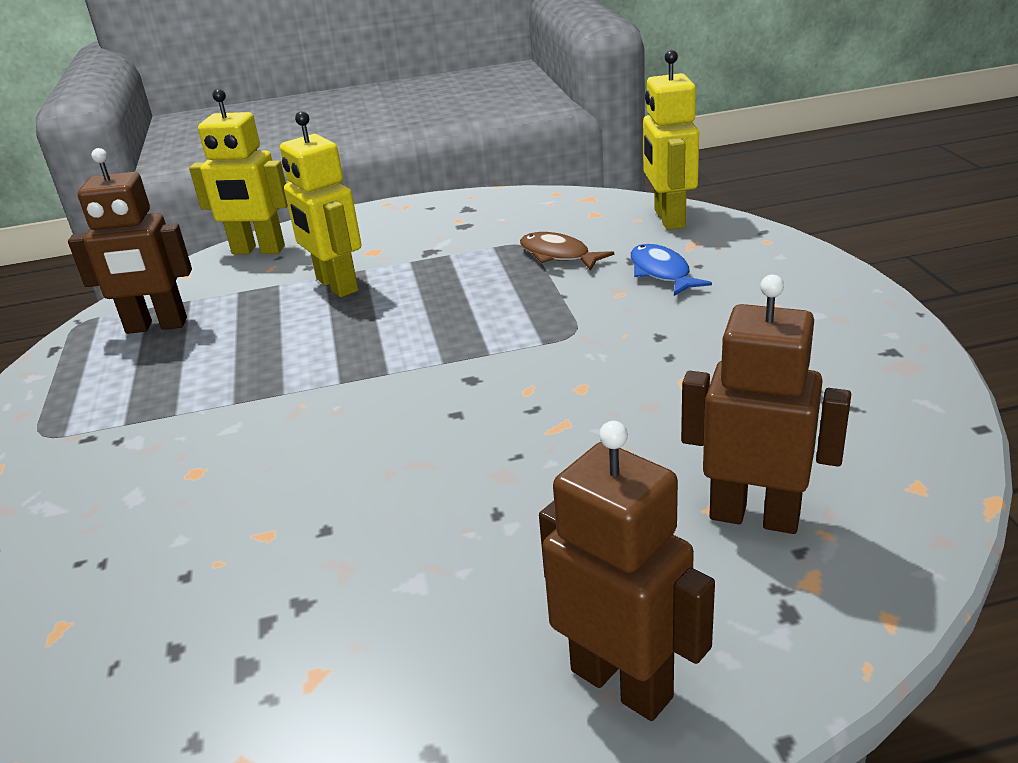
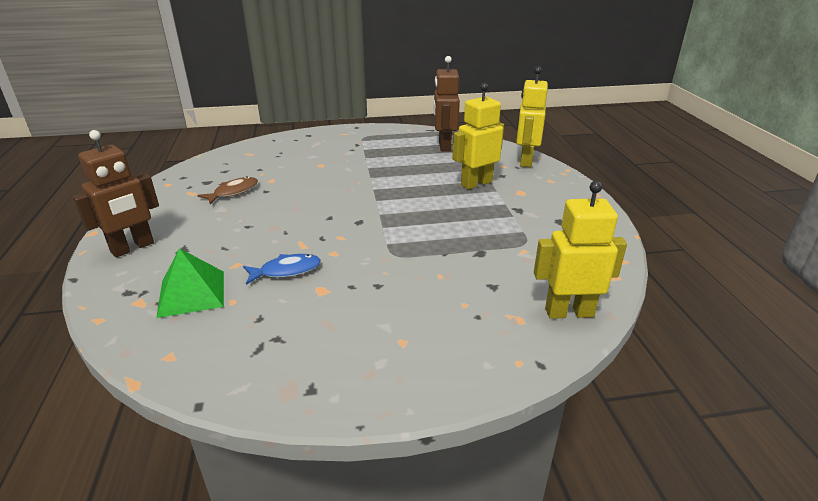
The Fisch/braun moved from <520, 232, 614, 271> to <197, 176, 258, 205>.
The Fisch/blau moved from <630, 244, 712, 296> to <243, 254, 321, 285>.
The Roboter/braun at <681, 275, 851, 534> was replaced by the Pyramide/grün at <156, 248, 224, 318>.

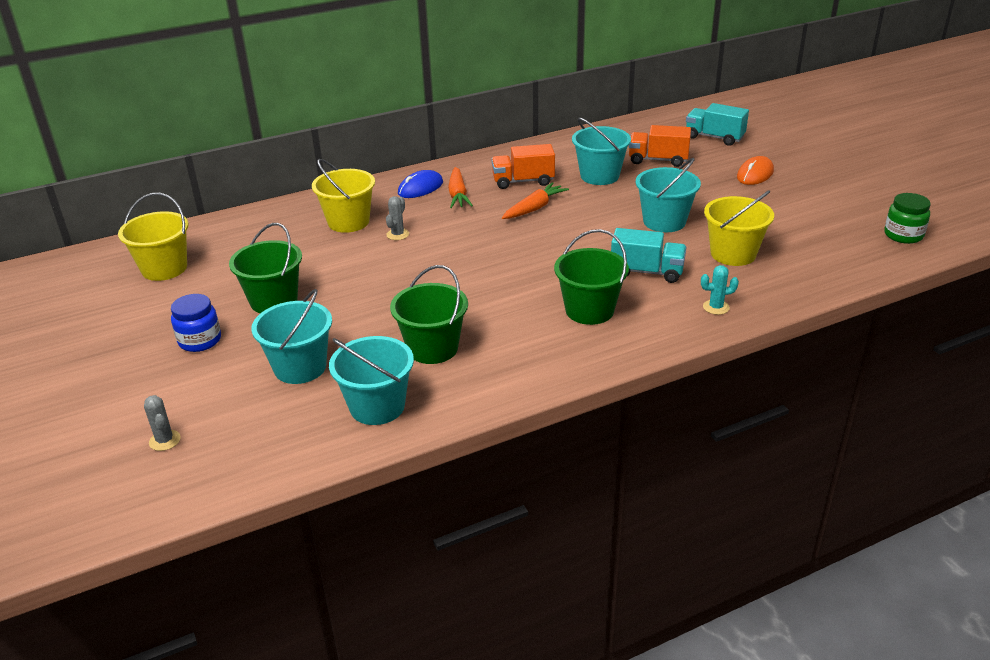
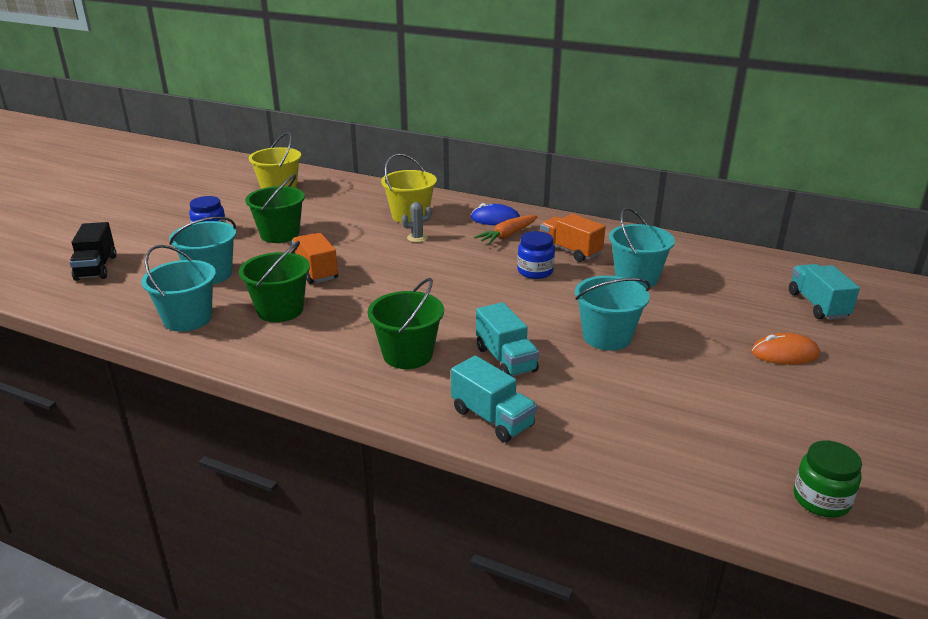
The Kaktus/grau at <144, 395, 181, 451> was replaced by the Lastwagen/schwarz at <69, 222, 116, 281>.
The Karotte/orange at <502, 182, 569, 219> was replaced by the Einmachglas/blau at <517, 231, 555, 279>.
The Lastwagen/orange moved from <629, 125, 691, 167> to <292, 233, 338, 284>.
The Kaktus/türkis at <701, 265, 739, 315> was replaced by the Lastwagen/türkis at <451, 356, 537, 442>.
The Eimer/gelb at <704, 190, 774, 266> disappeared.

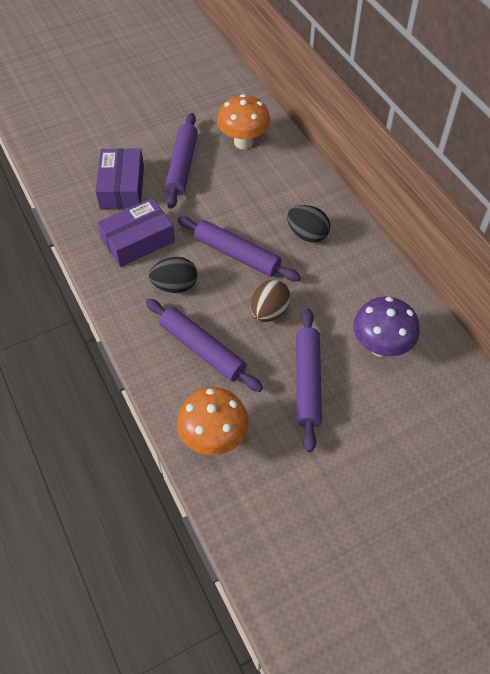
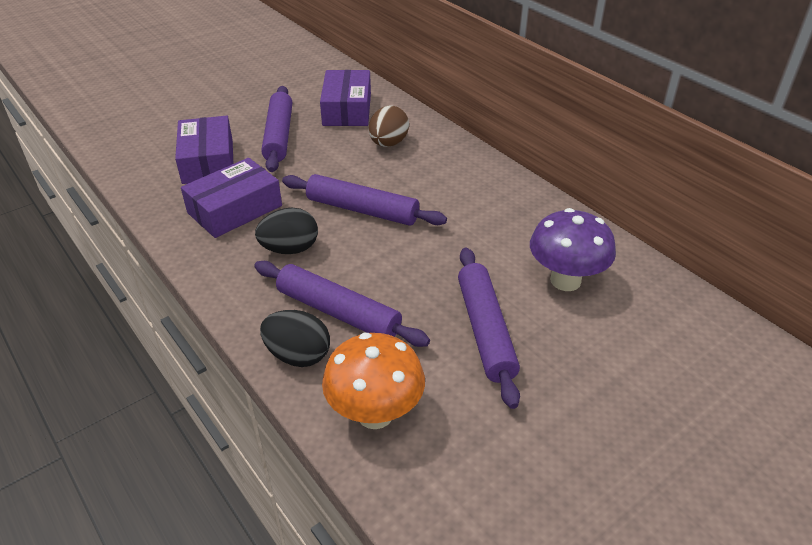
The Pilz/orange at <217, 94, 271, 149> was replaced by the Schachtel/lila at <320, 70, 371, 126>.
The Ei/braun moved from <251, 280, 291, 322> to <369, 105, 409, 147>.
The Ei/schwarz moved from <287, 205, 330, 242> to <260, 310, 330, 367>.

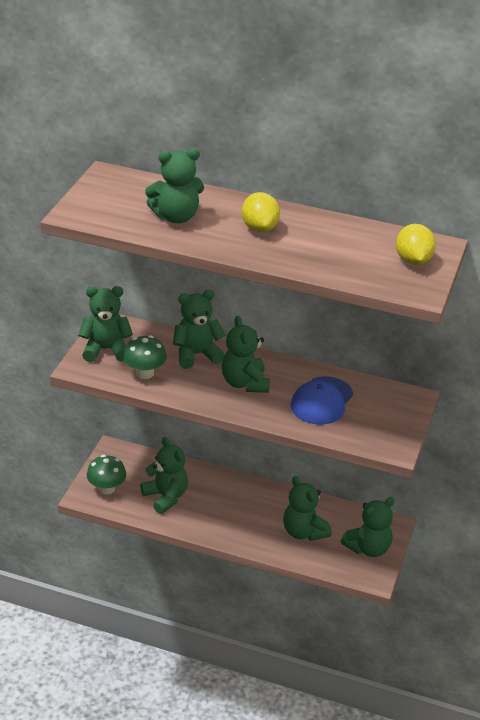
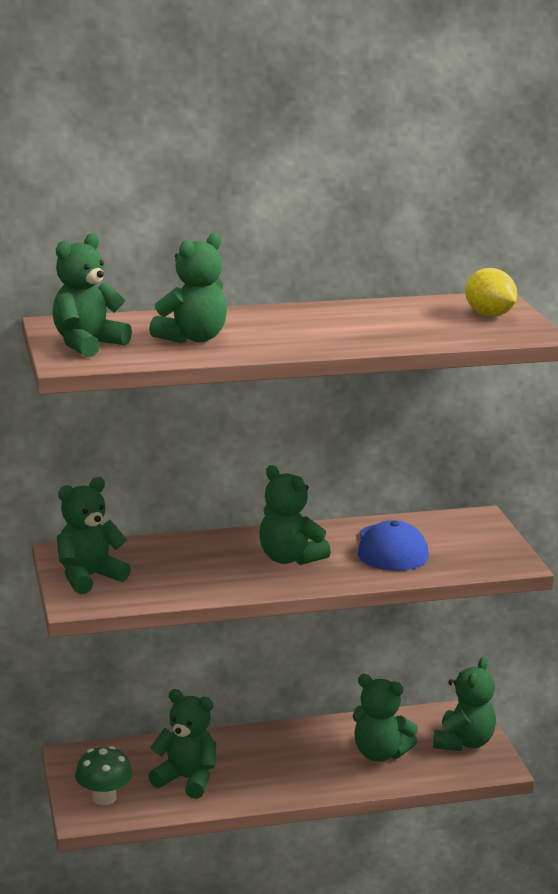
The Pilz/grün at <123, 335, 167, 379> disappeared.
The Teddybär/grün moved from <173, 290, 225, 369> to <52, 233, 132, 357>.
The Zitrone/gelb at <242, 192, 280, 232> disappeared.

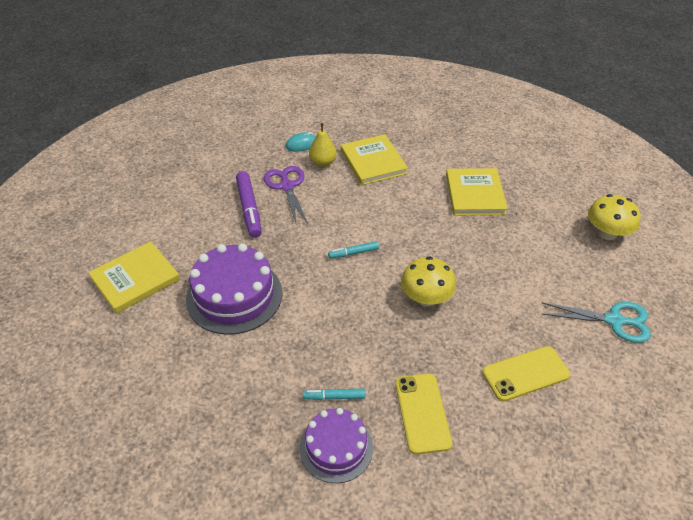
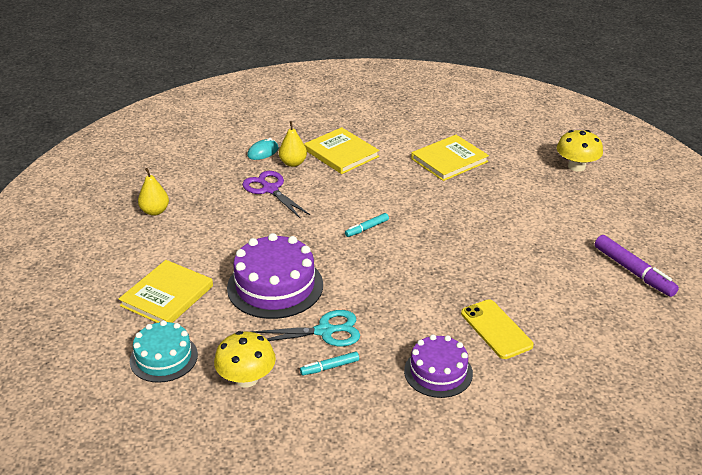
The Filzstift/lila moved from <236, 171, 262, 238> to <595, 235, 679, 297>.
The Filzstift/türkis moved from <303, 389, 365, 400> to <300, 352, 359, 375>.
The Pilz/gelb moved from <401, 256, 456, 306> to <214, 331, 276, 387>.
The Buch/gelb at <446, 168, 508, 216> turned 75 degrees clockwise.
The Handy/gelb at <482, 346, 570, 402> disappeared.
The Schere/türkis moved from <541, 302, 651, 343> to <251, 310, 360, 346>.
The Kuchen/türkis at <130, 320, 198, 383> appeared.
The Birne/gelb at <138, 168, 169, 216> appeared.

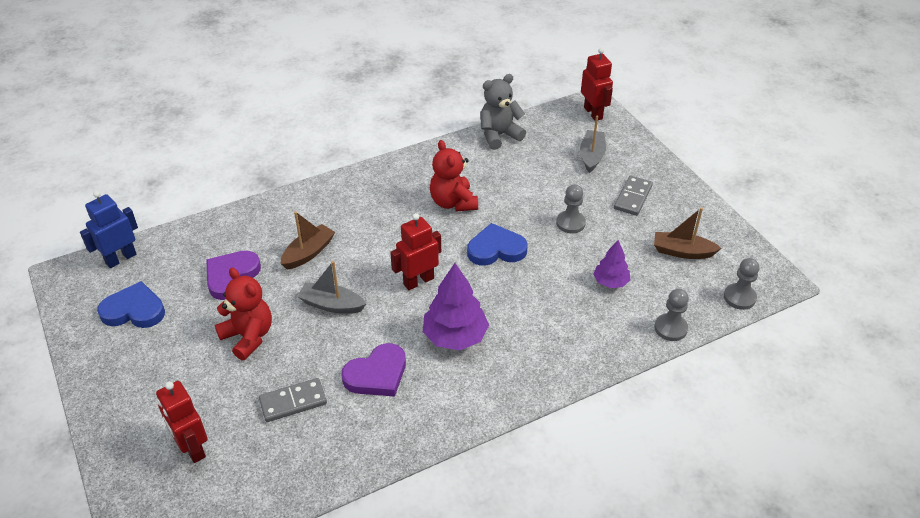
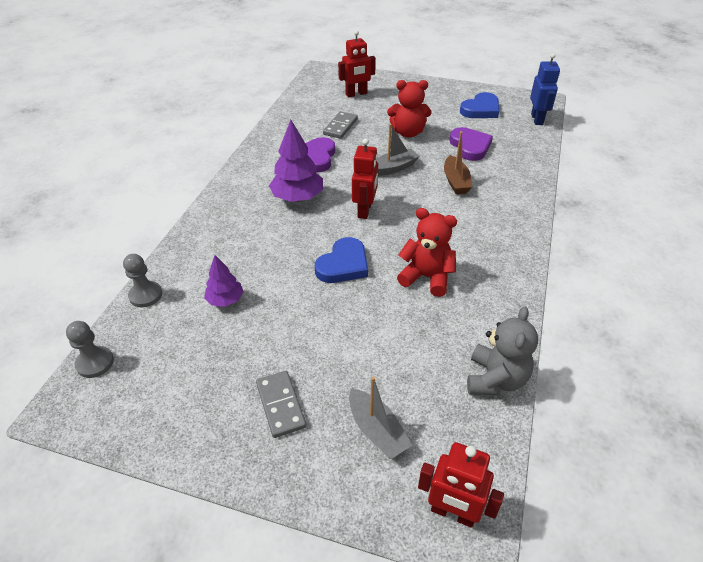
The Roboter/rot at <156, 381, 208, 463> turned 150 degrees clockwise.
The Bauer/grau at <556, 184, 586, 233> disappeared.
The Boot/braun at <654, 207, 721, 259> disappeared.

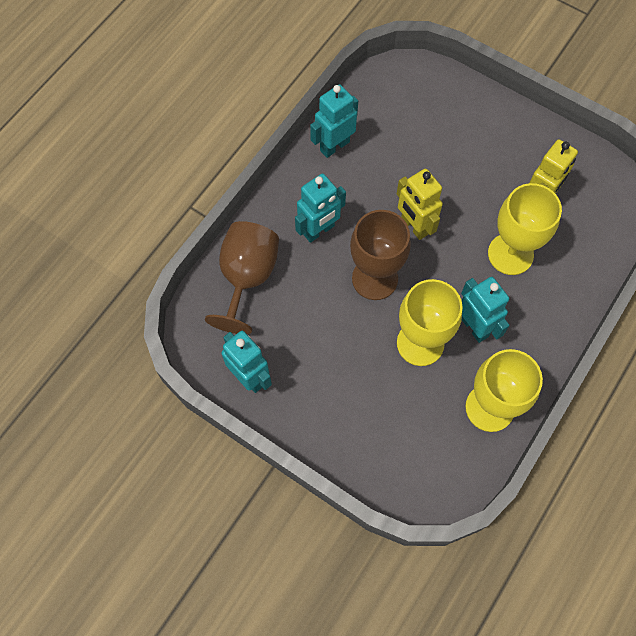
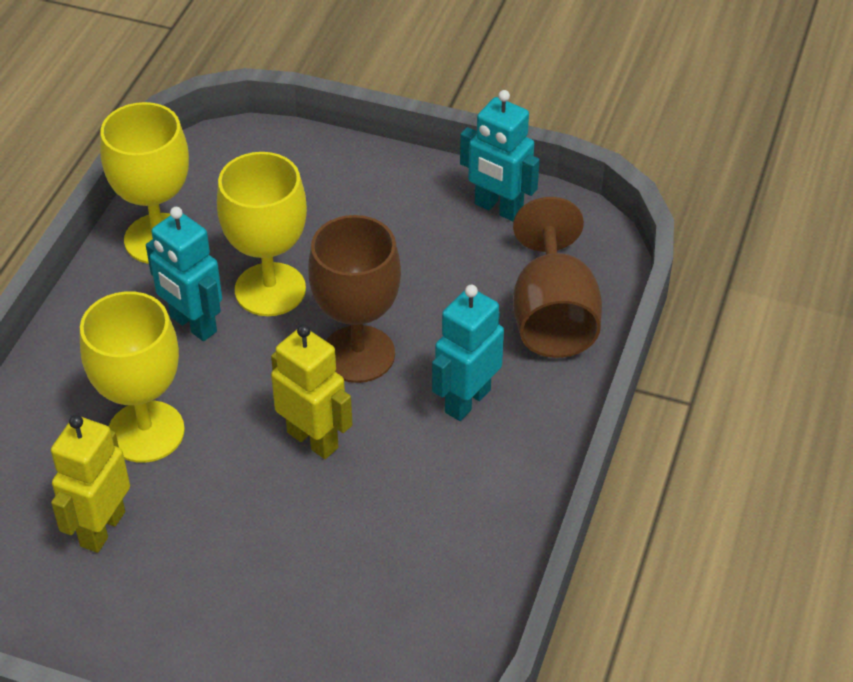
The Roboter/türkis at <310, 84, 358, 158> disappeared.

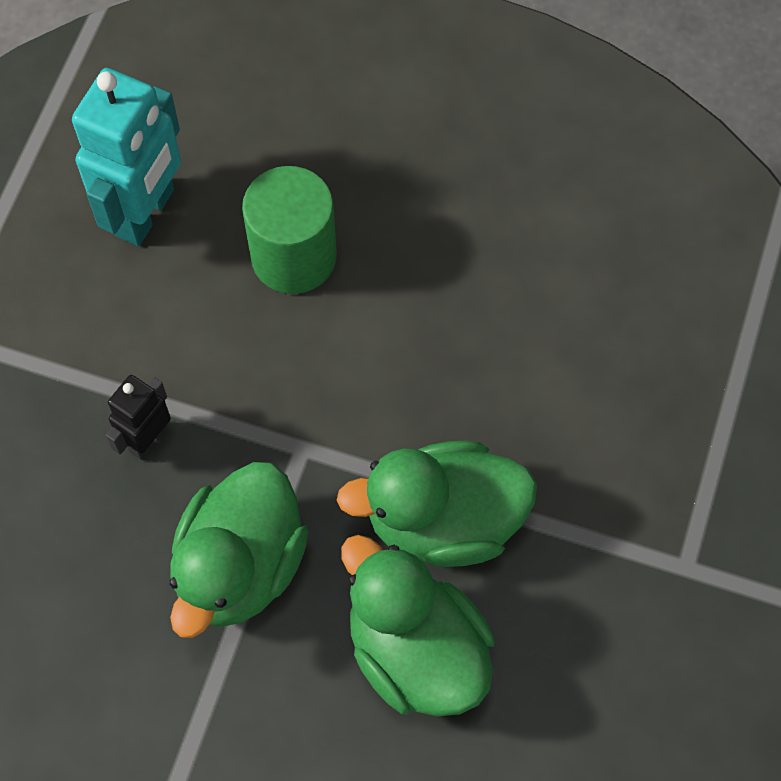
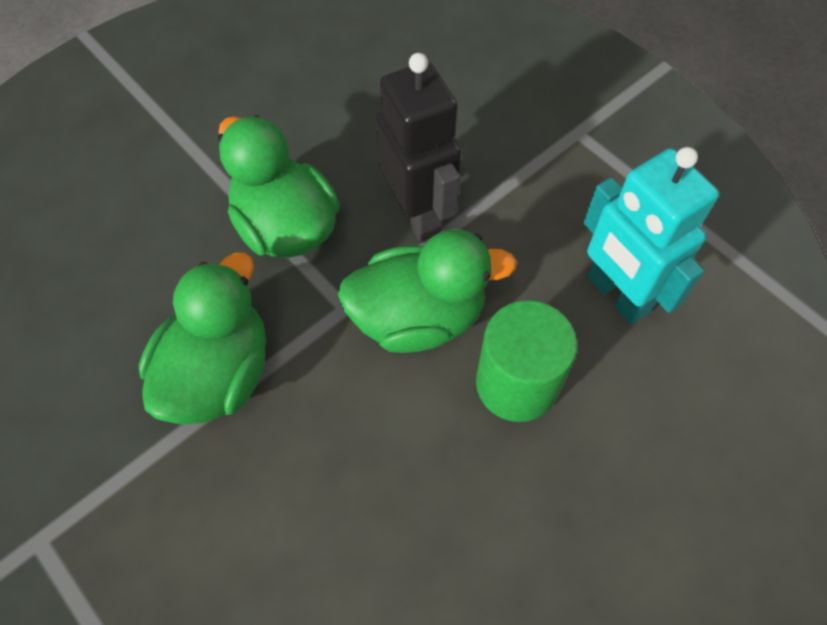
The Roboter/schwarz at <106, 375, 171, 460> changed to 1.84 times the size.
The Ente/grün moved from <341, 535, 495, 716> to <338, 229, 517, 353>.

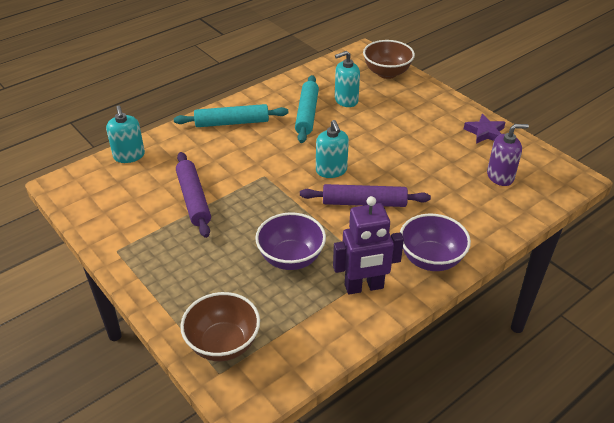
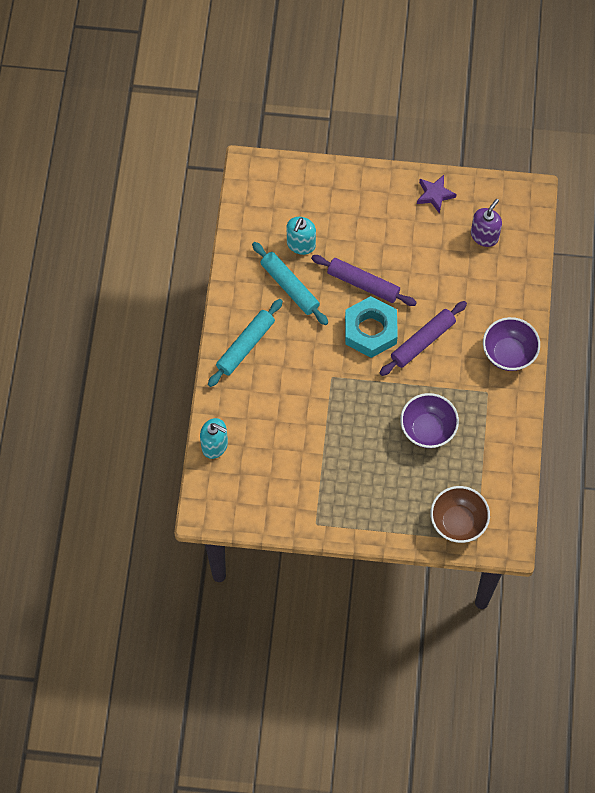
The Nudelholz/lila moved from <176, 152, 211, 238> to <311, 255, 417, 306>.
The Seifenspender/türkis at <316, 120, 349, 178> was replaced by the Sechskantmutter/türkis at <345, 296, 398, 358>.
The Roboter/lila at <333, 196, 404, 294> disappeared.
The Schüssel/braun at <363, 40, 415, 79> disappeared.

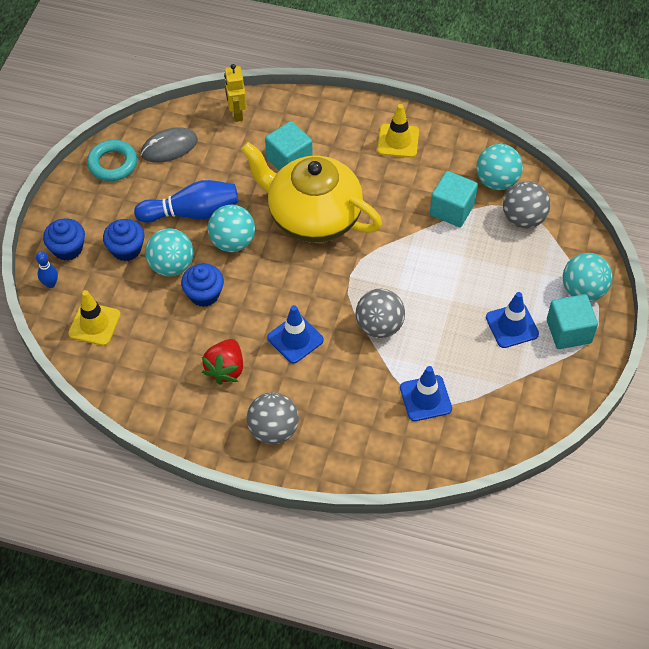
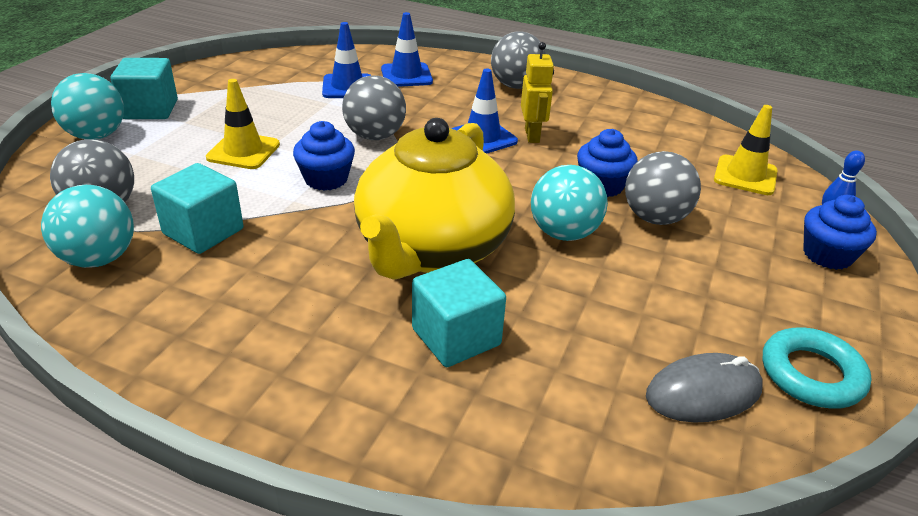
The Muffin/blau moved from <103, 219, 144, 261> to <293, 121, 355, 191>.
The Bowlingkegel/blau at <134, 180, 239, 223> disappeared.
The Ball/türkis at <145, 228, 193, 276> became the Ball/grau at <625, 151, 701, 225>.
The Erdbeere/rot at <202, 339, 243, 385> disappeared.
The Roboter/gelb moved from <224, 64, 247, 122> to <521, 42, 554, 143>.
The Teekanne/gelb at <241, 142, 382, 243> turned 75 degrees clockwise.
The Leitkegel/gelb moved from <377, 104, 419, 158> to <206, 79, 280, 169>.
The Leitkegel/blau moved from <486, 292, 539, 348> to <381, 12, 433, 87>.

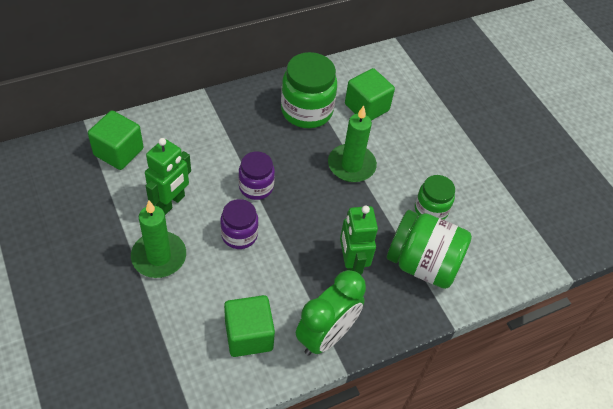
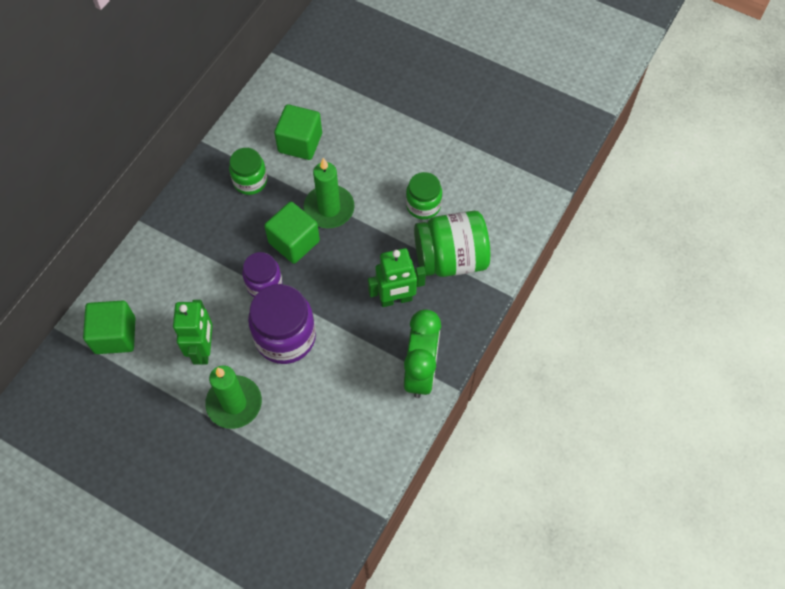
The Einmachglas/lila at <220, 199, 259, 249> changed to 1.64 times the size.
The Kubus/grün moved from <224, 295, 275, 357> to <264, 202, 320, 264>.
The Einmachglas/grün at <281, 52, 337, 128> changed to 0.61 times the size.
The Roboter/grün at <340, 206, 378, 275> turned 60 degrees counterclockwise.

